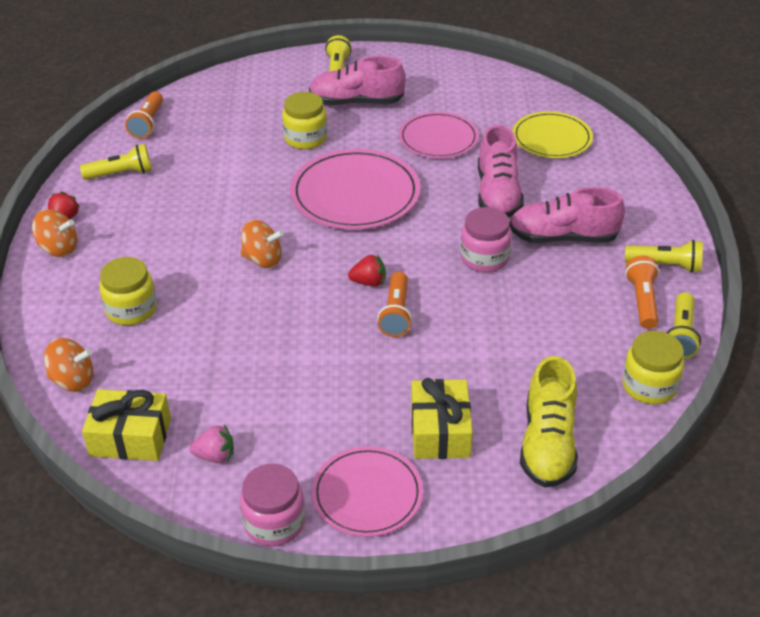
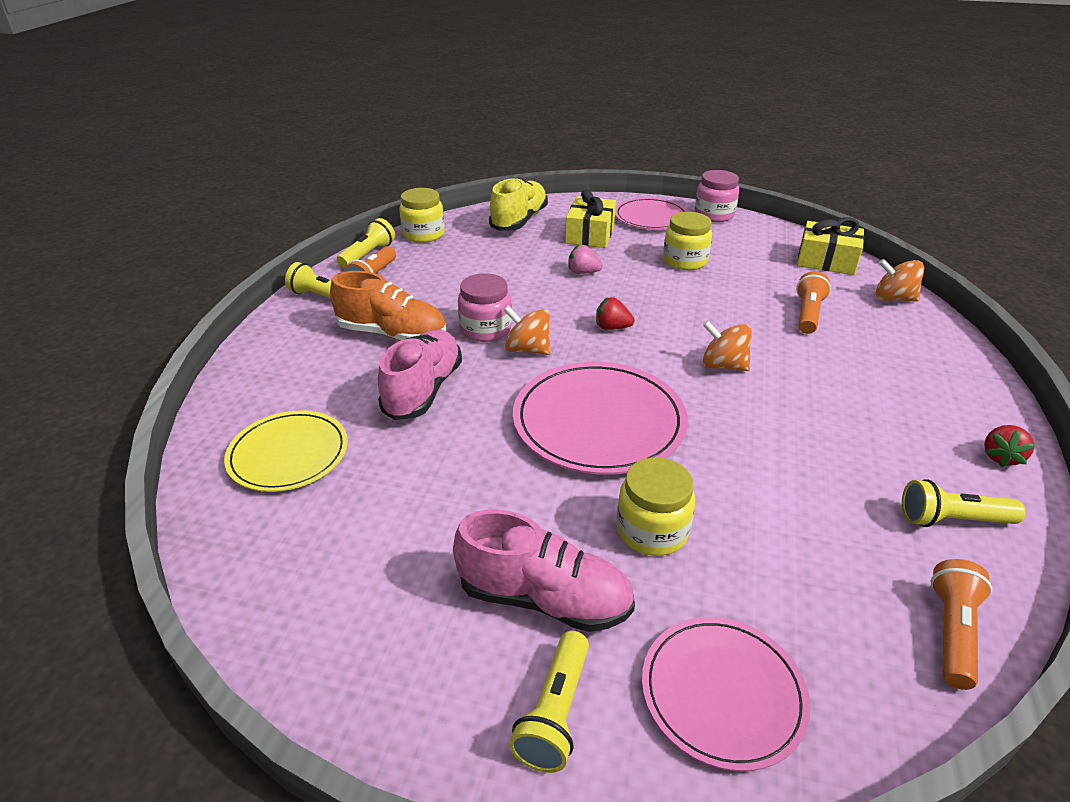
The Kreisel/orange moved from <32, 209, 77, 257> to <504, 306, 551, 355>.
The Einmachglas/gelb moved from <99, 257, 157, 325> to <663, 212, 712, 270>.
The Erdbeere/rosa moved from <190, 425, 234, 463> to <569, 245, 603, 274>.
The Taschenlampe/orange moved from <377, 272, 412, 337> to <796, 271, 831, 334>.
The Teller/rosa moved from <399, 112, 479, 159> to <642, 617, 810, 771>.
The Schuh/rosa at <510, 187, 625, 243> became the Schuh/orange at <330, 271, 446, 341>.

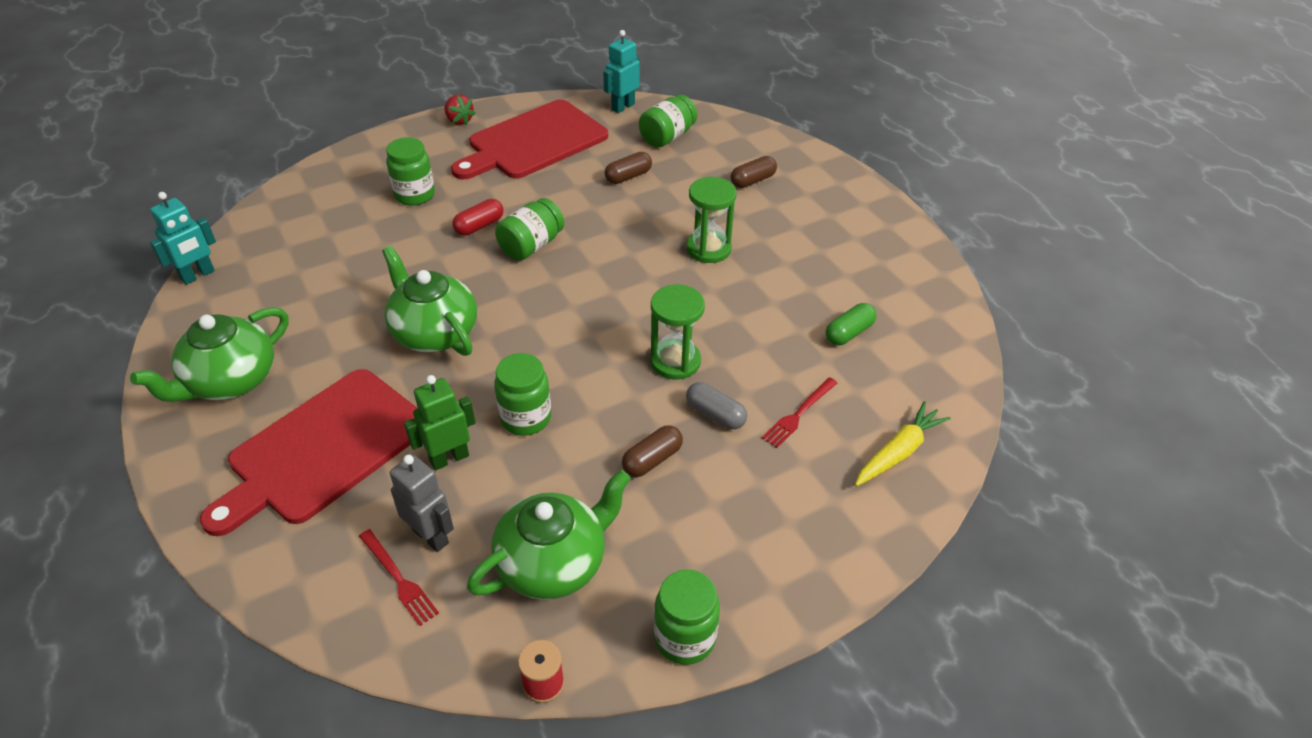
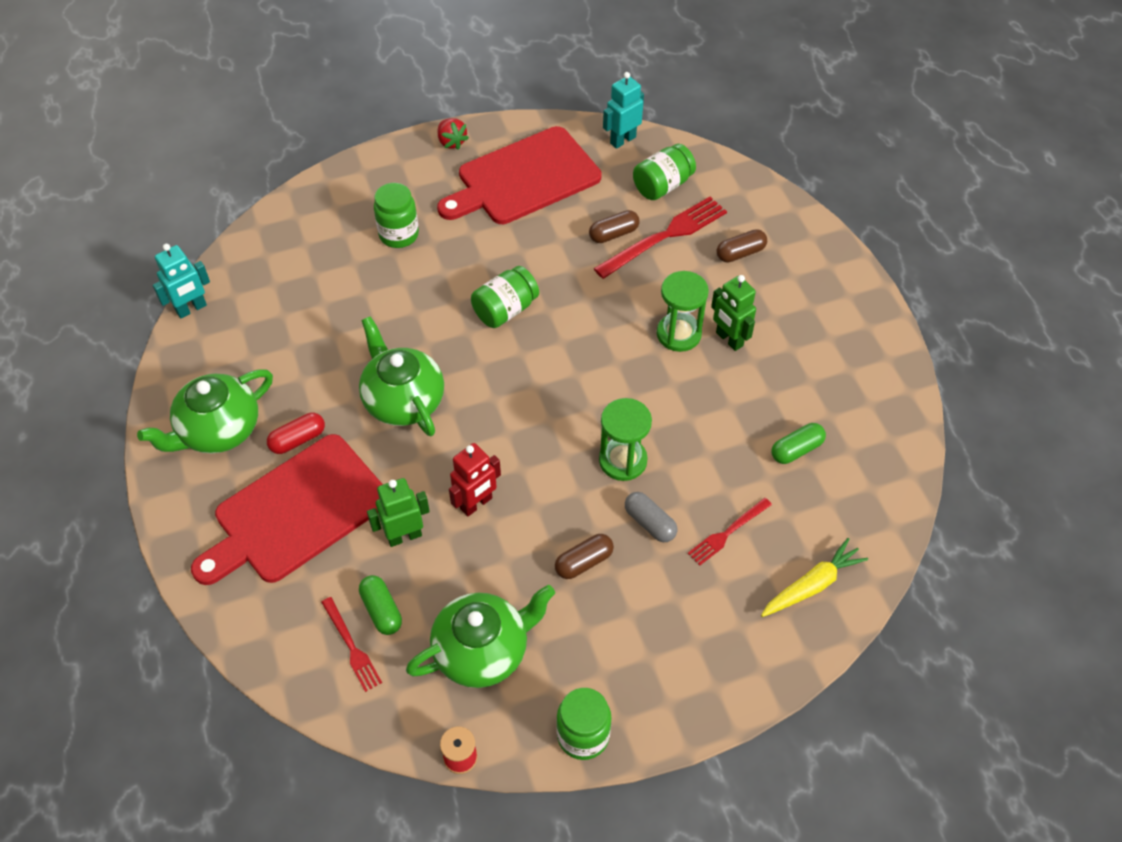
The Roboter/grau at <390, 455, 454, 552> was replaced by the Kapsel/grün at <359, 575, 402, 635>.
The Kapsel/rot moved from <452, 199, 504, 236> to <267, 413, 325, 454>.
The Einmachglas/grün at <494, 353, 551, 436> was replaced by the Roboter/rot at <449, 443, 501, 517>.
The Gabel/rot at <594, 197, 727, 279> appeared.
The Roboter/grün at <711, 275, 756, 351> appeared.

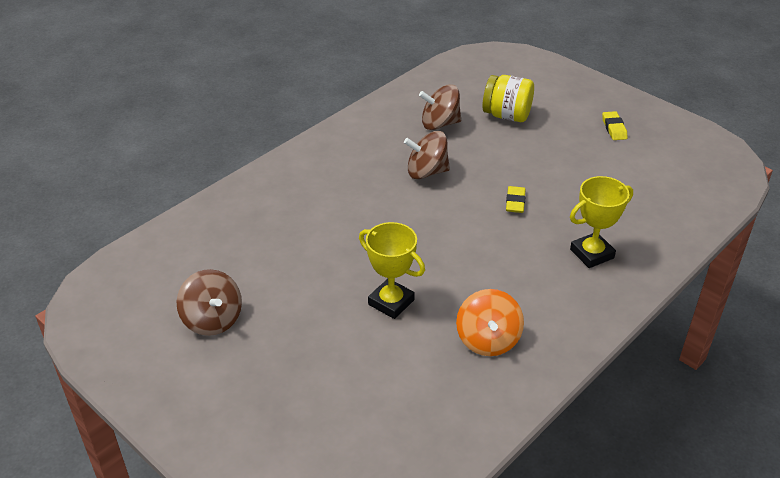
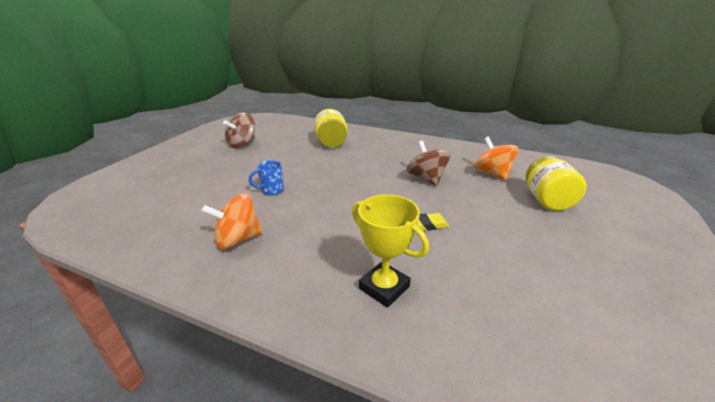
The Pokal/gelb at <359, 222, 425, 319> was replaced by the Tasse/blau at <249, 160, 284, 196>.
The Kreisel/braun at <419, 84, 461, 130> became the Kreisel/orange at <474, 137, 519, 180>.
The Radiergummi/gelb at <602, 111, 628, 140> disappeared.
The Einmachglas/gelb at <314, 109, 348, 147> appeared.

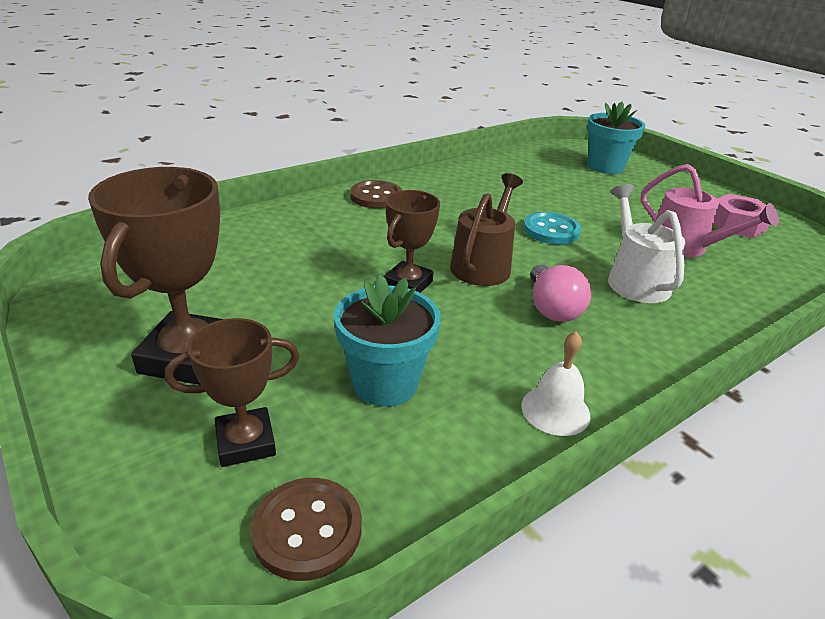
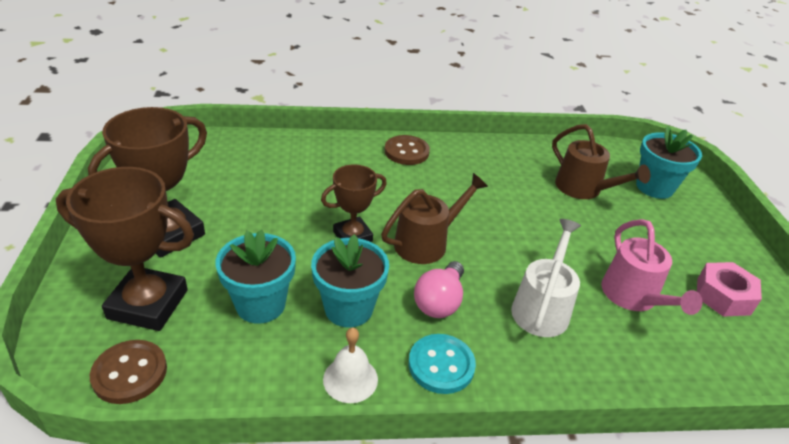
The Pokal/braun at <165, 318, 299, 467> changed to 1.64 times the size.
The Knopf/türkis moved from <523, 212, 581, 244> to <408, 334, 476, 394>.
The Blumentopf/türkis at <311, 234, 389, 328> appeared.
The Gießkanne/braun at <552, 124, 650, 199> appeared.

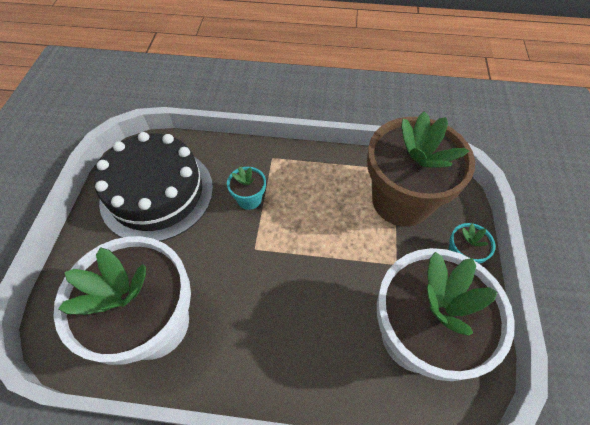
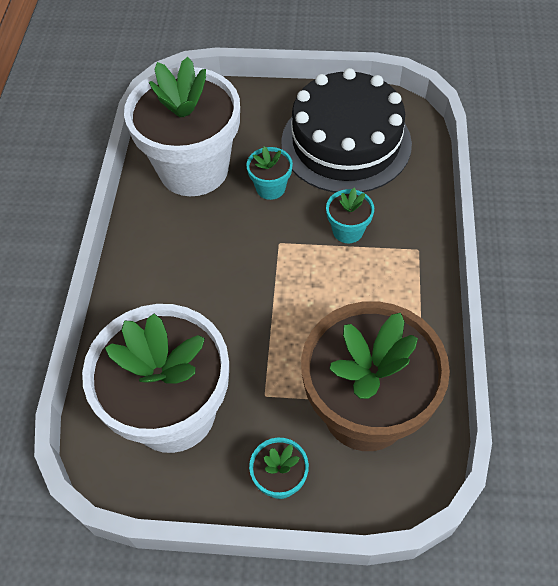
The Blumentopf/türkis at <246, 147, 293, 200> appeared.

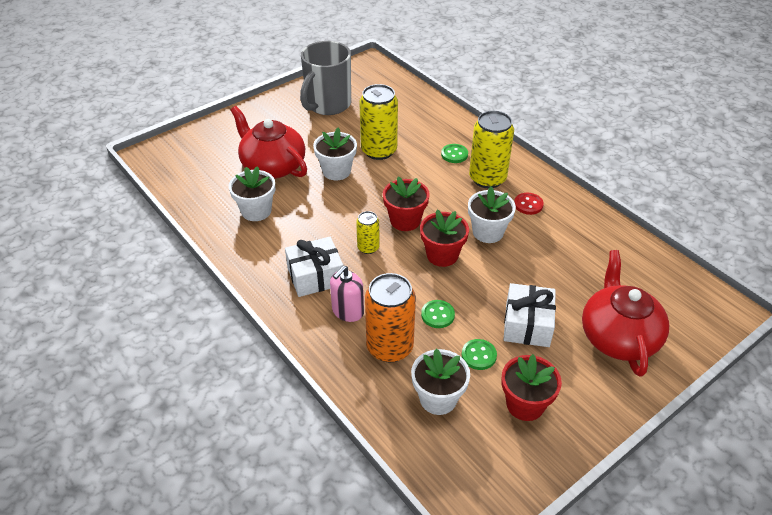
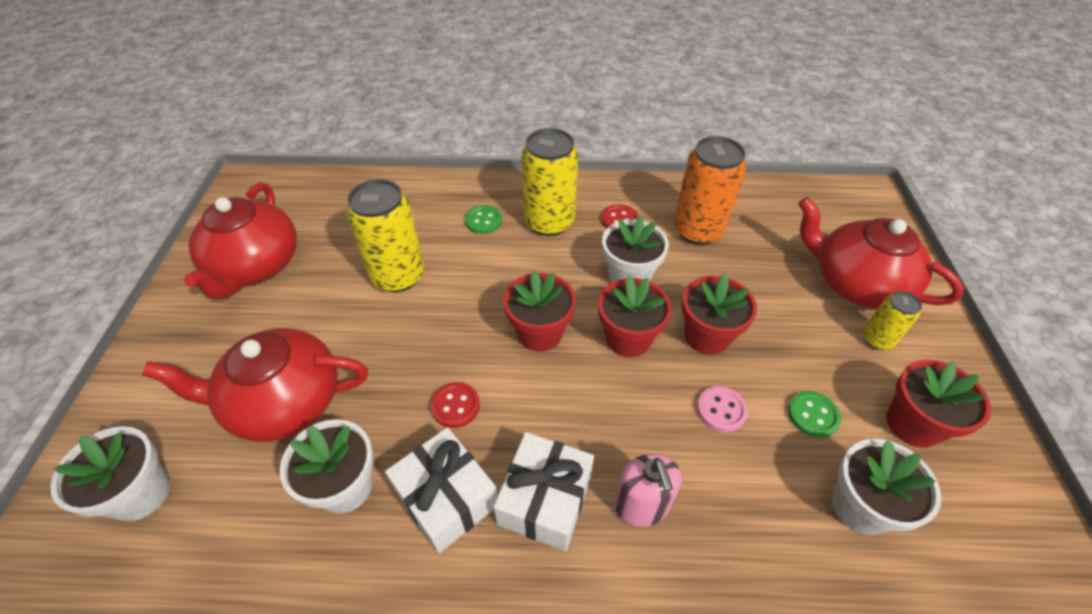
The Tasse/grau at <300, 41, 351, 115> was replaced by the Teekanne/rot at <184, 182, 297, 299>.
The Blumentopf/weiß moved from <313, 128, 357, 180> to <51, 426, 170, 521>.
The Dose/gelb moved from <356, 211, 380, 254> to <863, 291, 922, 350>.
The Dose/orange moved from <365, 273, 416, 362> to <674, 136, 747, 245>.
The Knopf/grün at <421, 300, 455, 328> became the Knopf/rosa at <697, 386, 748, 432>.
The Geschenk/weiß moved from <504, 283, 556, 347> to <385, 427, 498, 553>.
The Knopf/rot at <431, 382, 480, 428> appeared.
The Blumentopf/rot at <682, 273, 757, 355> appeared.

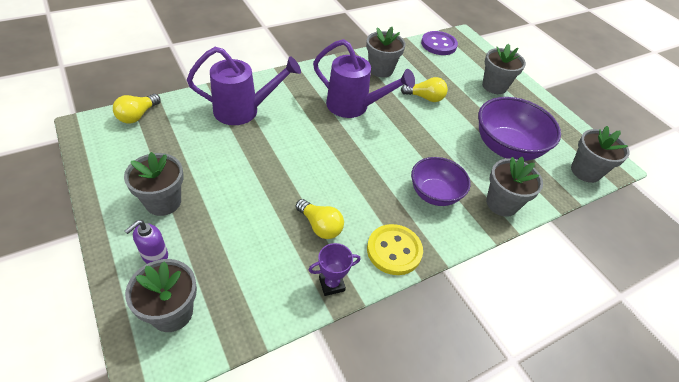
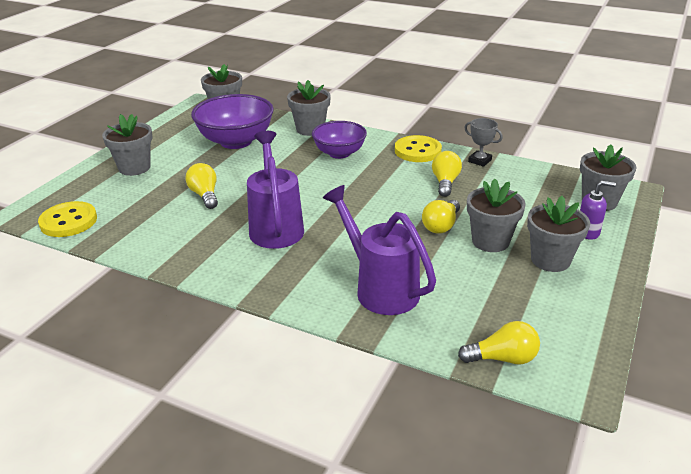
The Pokal/lila at <309, 243, 361, 296> became the Pokal/grau at <464, 118, 503, 167>.
The Blumentopf/grau moved from <366, 27, 406, 77> to <467, 178, 526, 252>.
The Knopf/lila at <421, 31, 458, 55> became the Knopf/gelb at <38, 201, 97, 237>.
The Glühbirne/gelb at <422, 200, 460, 234> appeared.

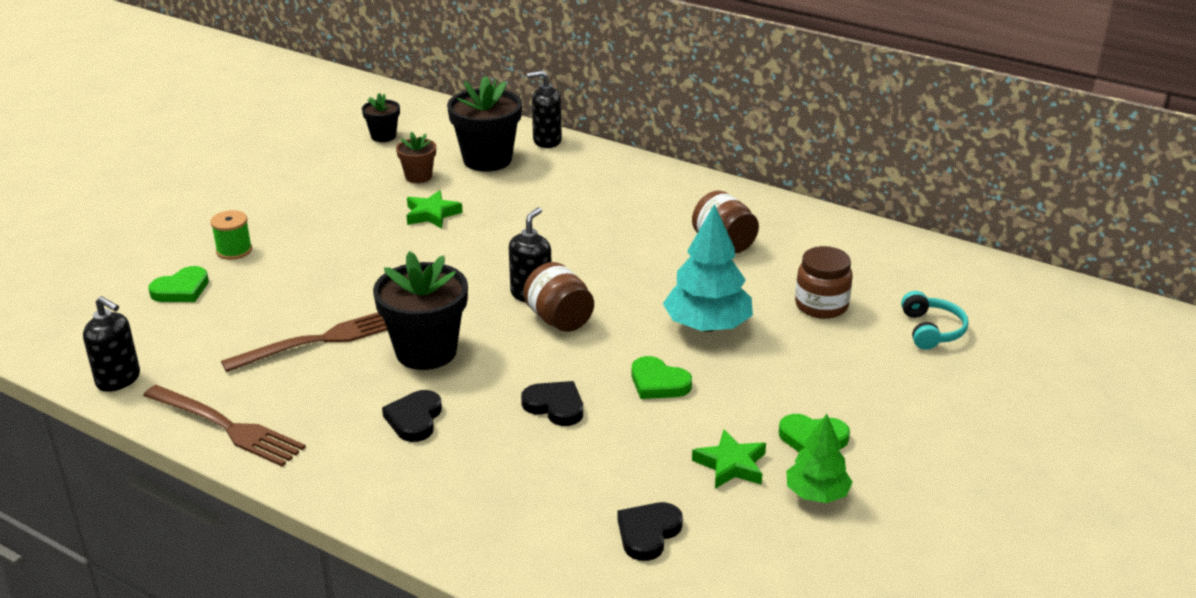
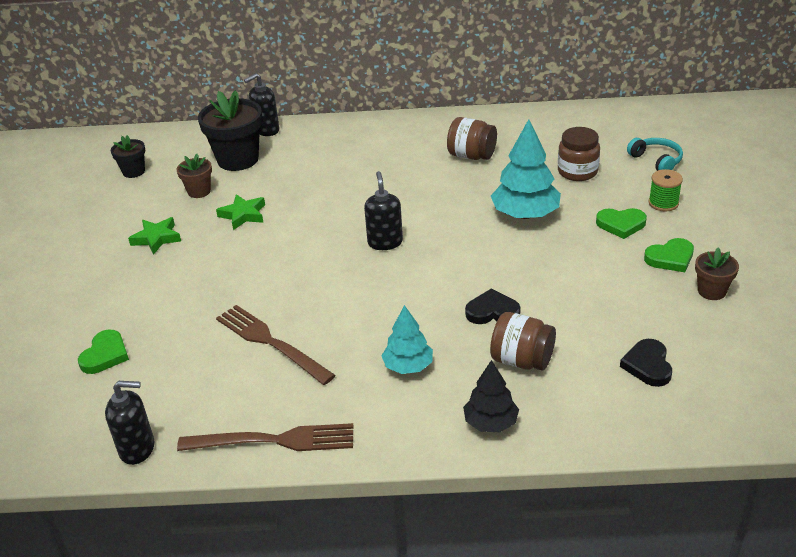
The Garnrolle/grün moved from <211, 210, 252, 260> to <649, 169, 683, 211>.
The Gabel/braun at <221, 312, 387, 372> turned 75 degrees counterclockwise.
The Blumentopf/schwarz at <373, 251, 468, 370> disappeared.
The Herz/schwarz at <382, 390, 442, 442> was replaced by the Baum/türkis at <381, 305, 433, 374>.
The Einmachglas/braun moved from <523, 262, 594, 332> to <490, 312, 556, 371>.
The Herz/grün moved from <631, 356, 692, 399> to <596, 208, 647, 239>.
The Stern/grün moved from <692, 430, 766, 489> to <128, 217, 181, 255>.
The Baum/grün at <786, 414, 853, 503> was replaced by the Blumentopf/braun at <695, 247, 739, 300>.
The Baum/schwarz at <463, 360, 519, 432> appeared.

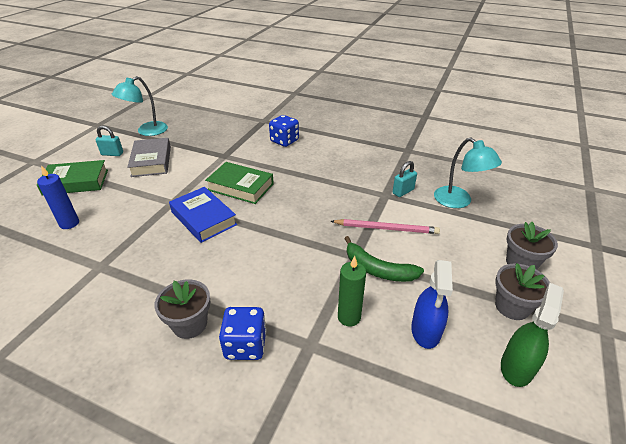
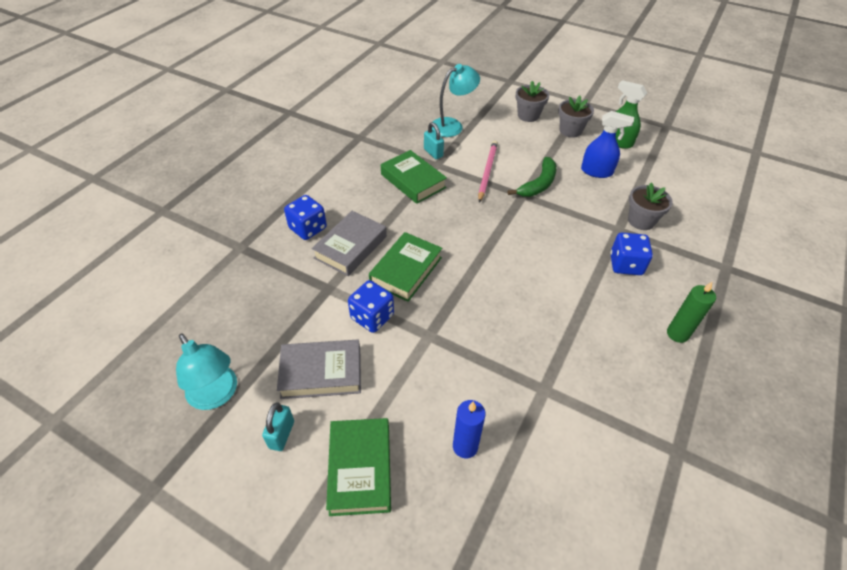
The Blumentopf/grau moved from <155, 279, 210, 339> to <628, 182, 673, 230>.
The Buch/blau at <169, 187, 237, 243> disappeared.
The Kerze/grün moved from <338, 256, 366, 326> to <667, 282, 716, 343>.
The Buch/grau at <312, 211, 387, 276> appeared.
The Spielwürfel/blau at <348, 280, 394, 333> appeared.
The Buch/grün at <381, 150, 447, 204> appeared.

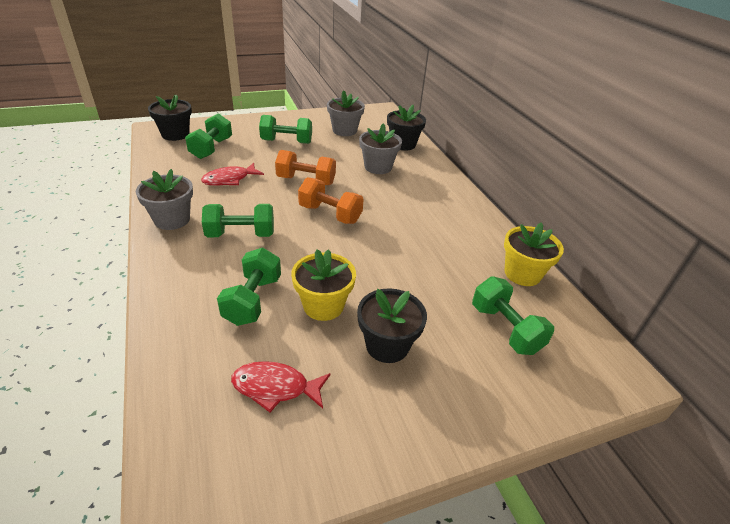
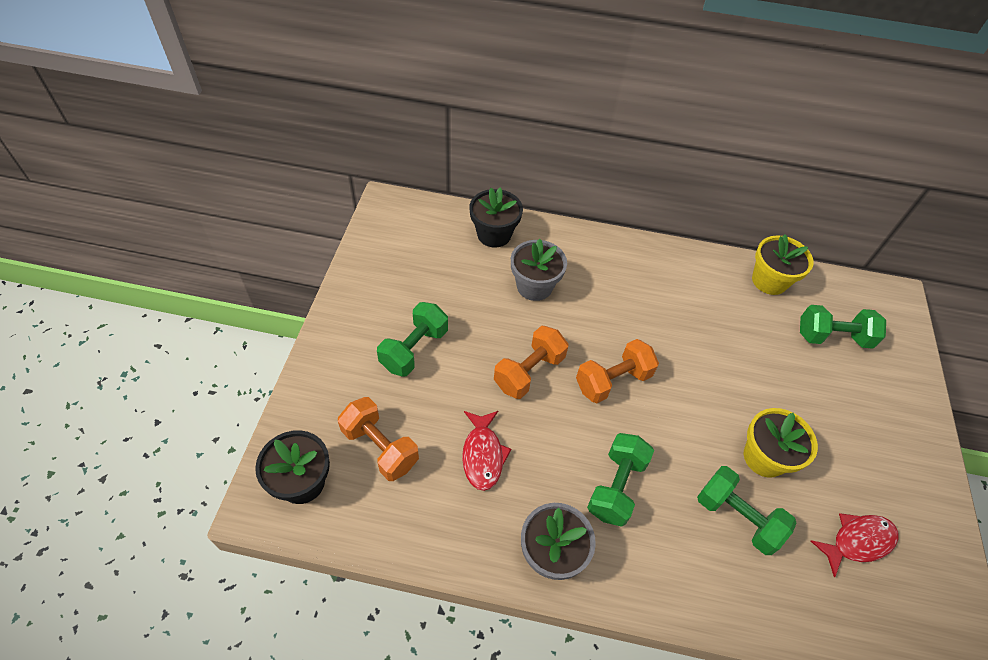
The Hantel/grün at <185, 113, 232, 159> became the Hantel/orange at <338, 397, 419, 481>.
The Fisch/rot at <231, 361, 331, 412> turned 150 degrees counterclockwise.
The Blumentopf/grau at <327, 90, 365, 136> disappeared.
The Blumentopf/schwarz at <357, 288, 427, 363> disappeared.

